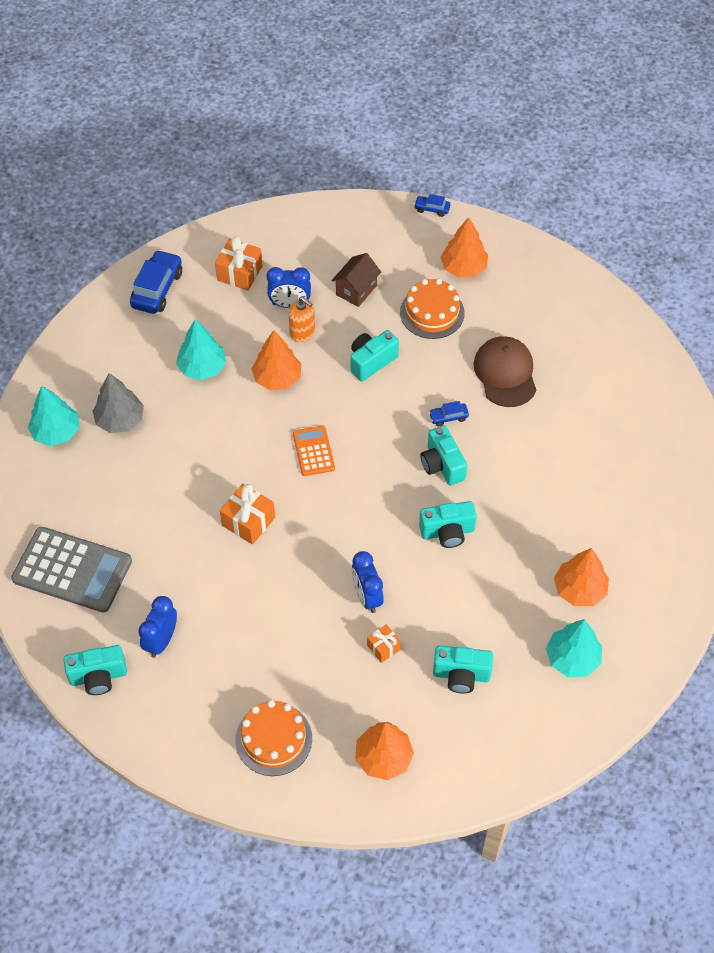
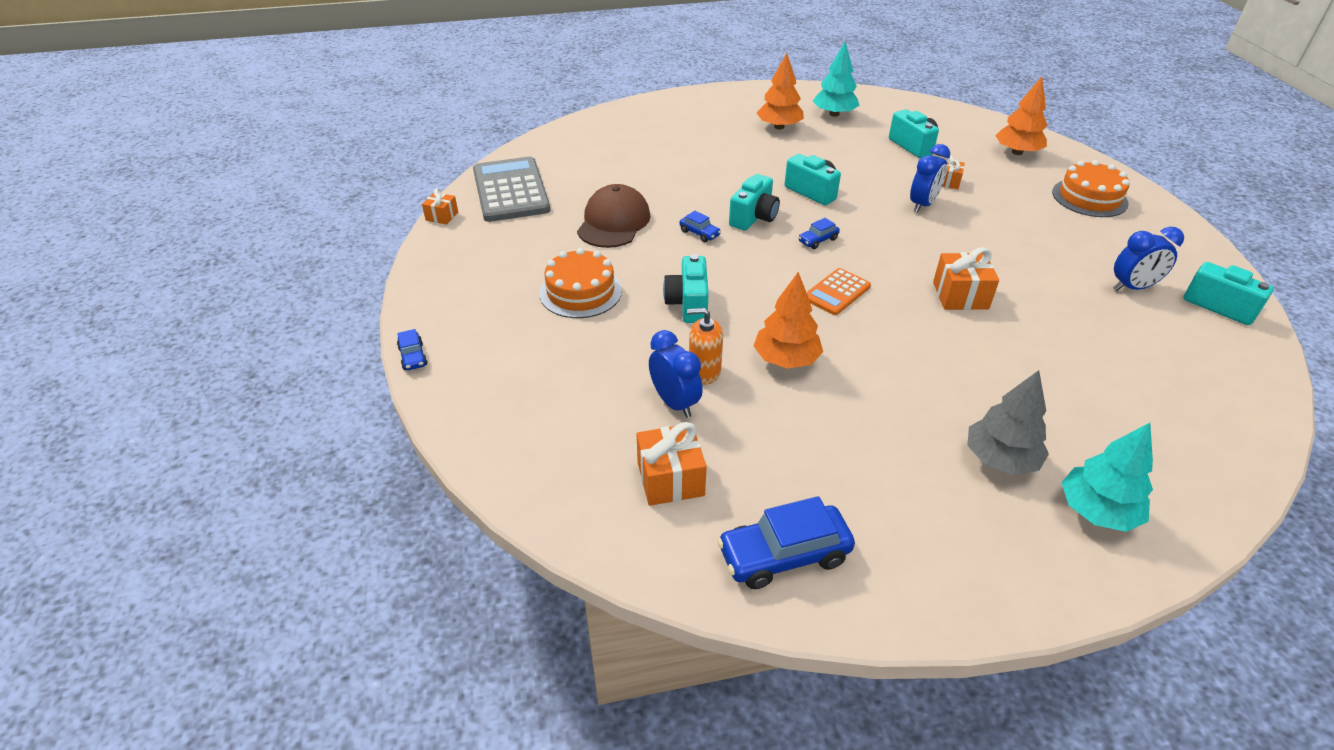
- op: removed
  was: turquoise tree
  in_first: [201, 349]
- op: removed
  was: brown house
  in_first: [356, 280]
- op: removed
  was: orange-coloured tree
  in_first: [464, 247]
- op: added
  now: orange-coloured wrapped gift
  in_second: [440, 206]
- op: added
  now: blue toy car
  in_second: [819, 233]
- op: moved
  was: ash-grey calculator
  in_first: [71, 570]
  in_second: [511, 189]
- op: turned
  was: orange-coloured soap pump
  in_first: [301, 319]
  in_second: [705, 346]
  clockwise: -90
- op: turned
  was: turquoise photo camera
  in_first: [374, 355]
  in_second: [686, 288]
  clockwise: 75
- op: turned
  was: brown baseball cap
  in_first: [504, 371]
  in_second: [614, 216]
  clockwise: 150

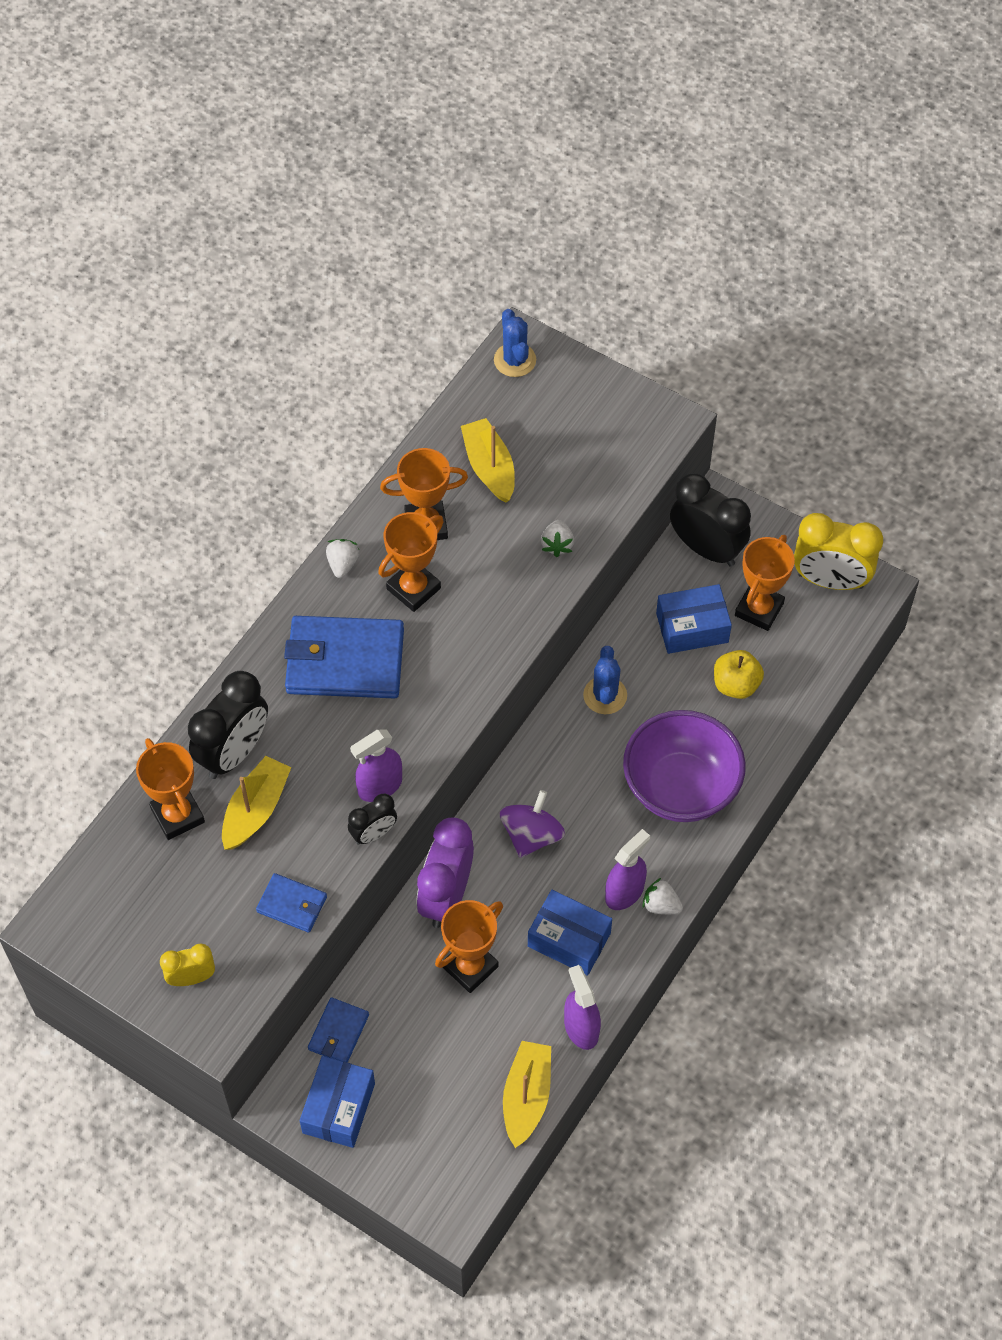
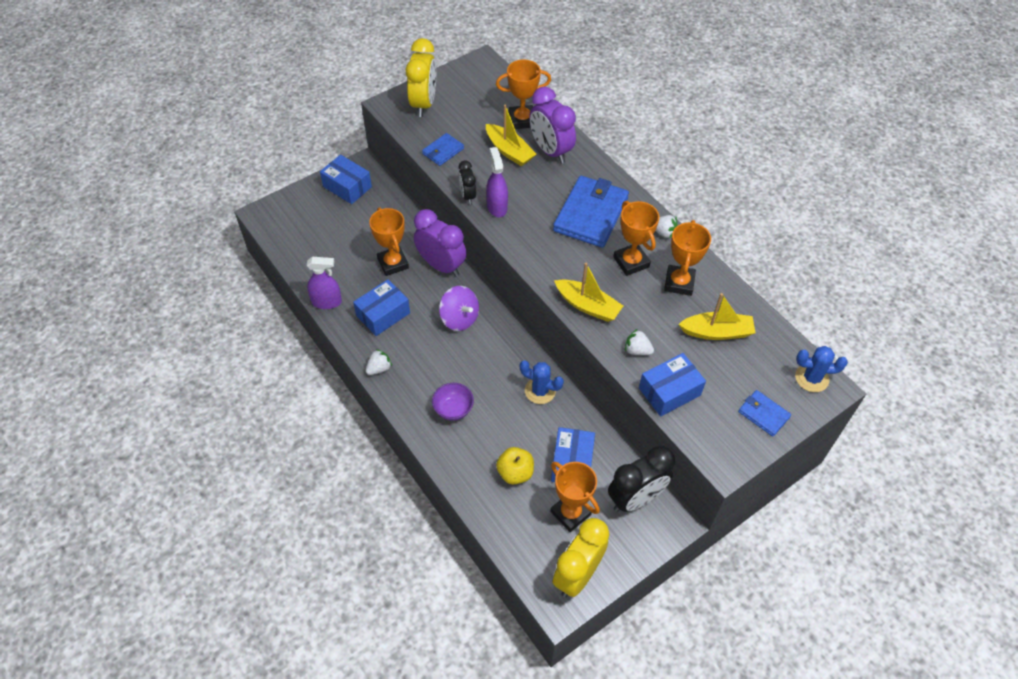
- op: removed
  was: violet spray bottle
  in_first: [627, 869]
- op: added
  now: blue parcel
  in_second: [672, 385]
- op: moved
  was: blue card wallet
  in_first: [338, 1029]
  in_second: [764, 413]
- op: moved
  was: yellow sailboat
  in_first: [527, 1094]
  in_second: [588, 292]
- op: recoloured
  was: ebony bedside clock
  now: violet bedside clock
  in_first: [228, 725]
  in_second: [552, 125]
- op: resized
  was: yellow bedside clock
  in_first: [187, 964]
  in_second: [421, 77]
  ratio: 1.83
- op: resized
  was: violet serving bowl
  in_first: [684, 766]
  in_second: [453, 402]
  ratio: 0.49

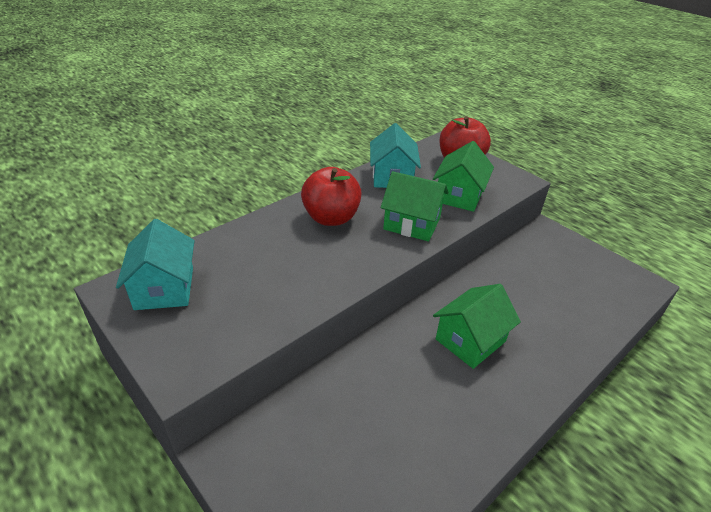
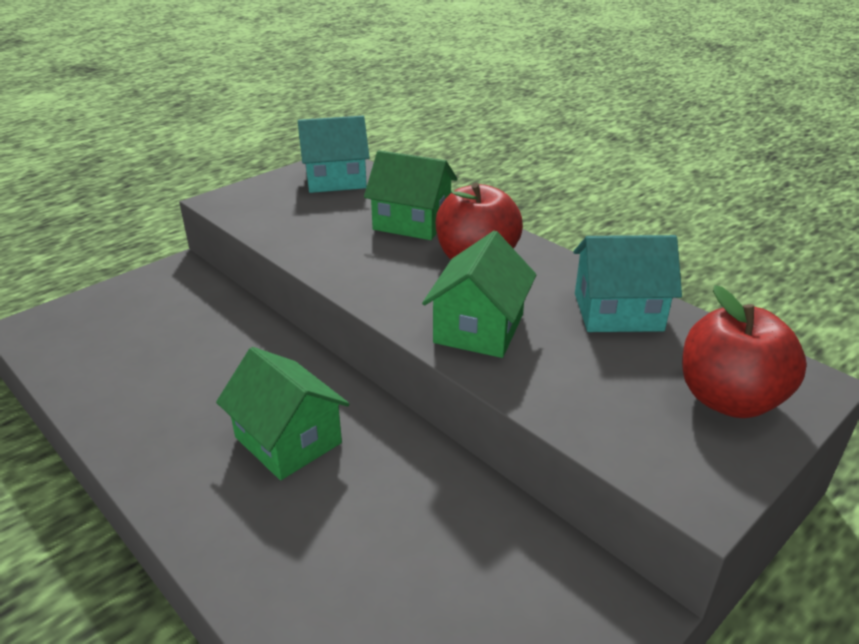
- op: moved
  was: green house
  in_first: [463, 176]
  in_second: [411, 195]

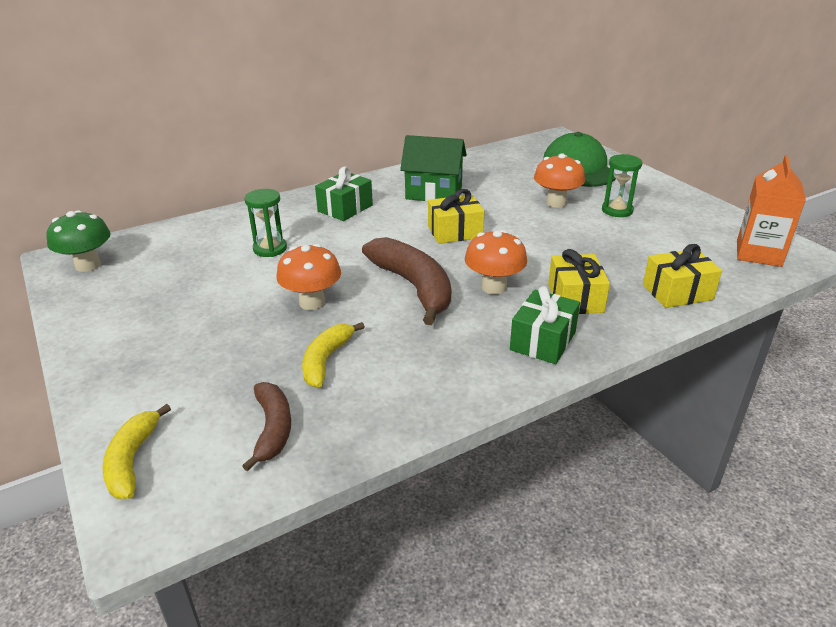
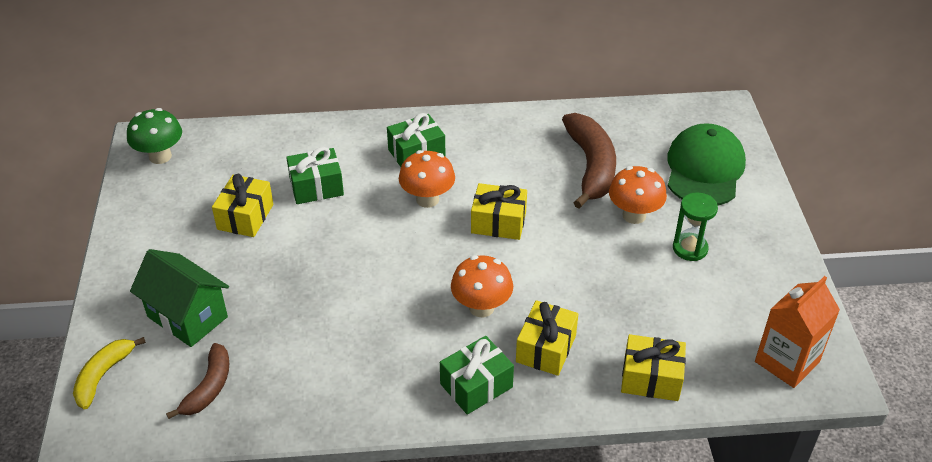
- op: removed
  was: yellow banana
  in_first: [333, 354]
- op: added
  now: yellow wrapped gift
  in_second: [242, 205]
- op: moved
  was: orange-coloured mushroom
  in_first: [308, 277]
  in_second: [427, 179]
- op: moved
  was: brown banana
  in_first: [406, 281]
  in_second: [589, 161]
- op: moved
  was: green house
  in_first: [433, 168]
  in_second: [179, 298]
- op: replaced
  was: green hourglass
  now: green wrapped gift
  in_first: [265, 223]
  in_second: [315, 175]

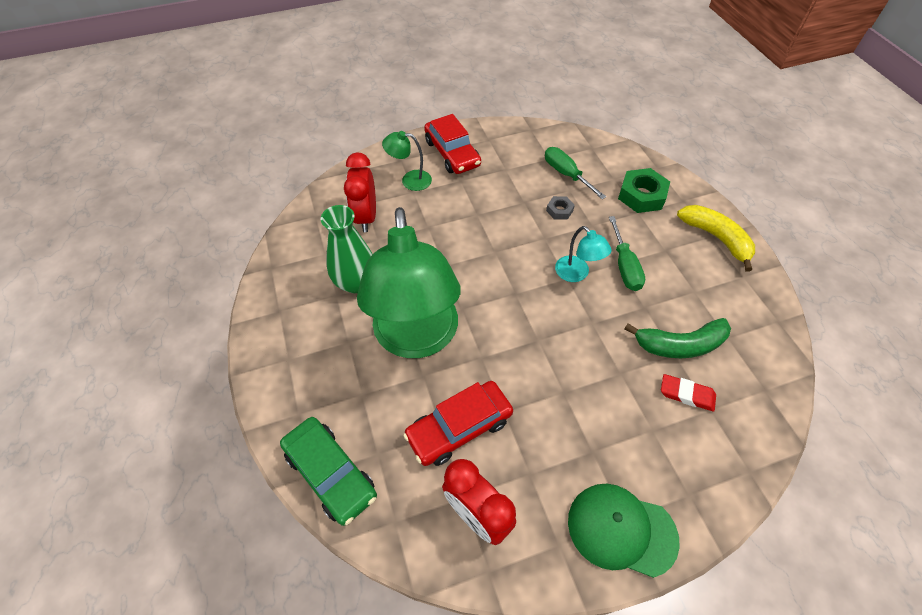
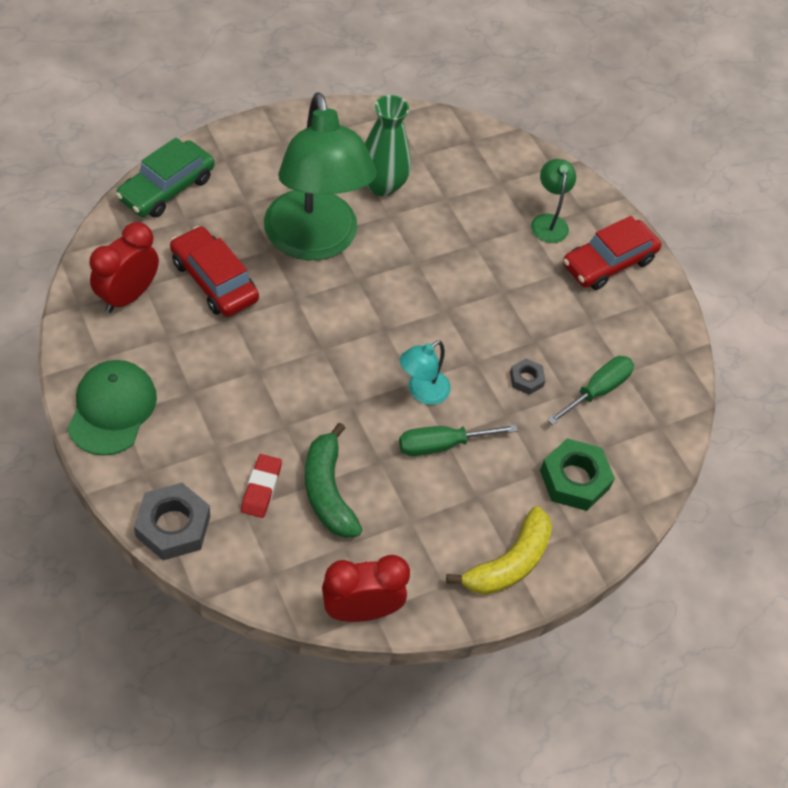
- op: added
  now: ash-grey hexagon nut
  in_second: [172, 521]
- op: moved
  was: red bedside clock
  in_first: [360, 192]
  in_second: [366, 588]
- op: turned
  was: green desk lamp
  in_first: [409, 282]
  in_second: [320, 176]
  clockwise: -90

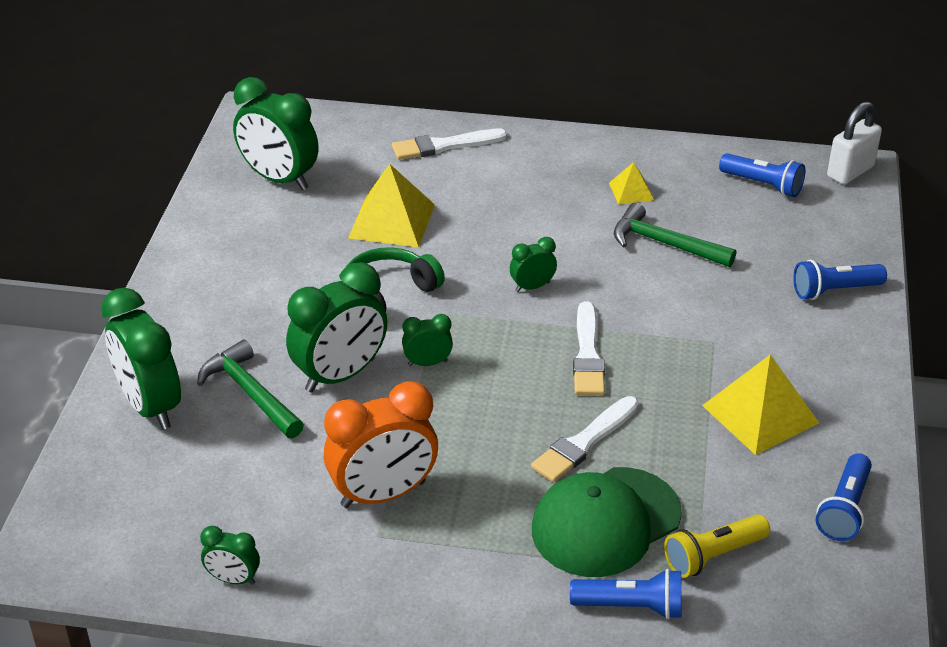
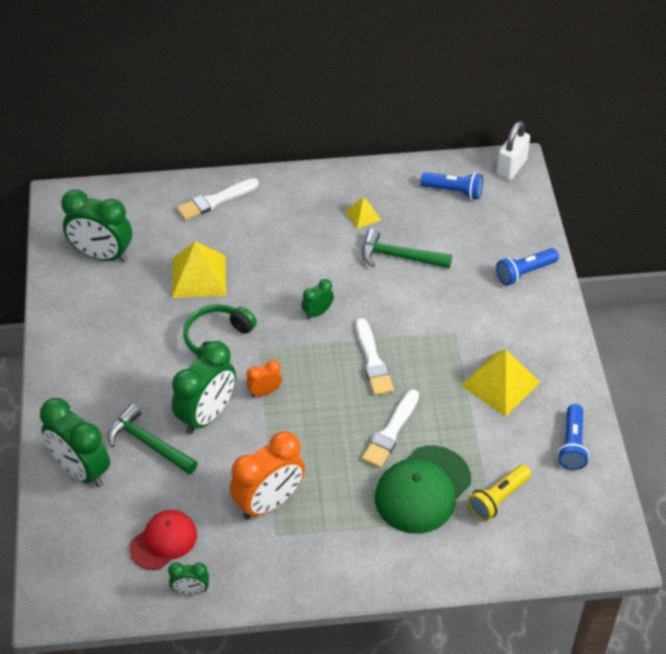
- op: removed
  was: blue flashlight
  in_first: [626, 594]
- op: added
  now: red baseball cap
  in_second: [163, 540]
- op: recoloured
  was: green bedside clock
  now: orange-coloured bedside clock
  in_first: [427, 340]
  in_second: [264, 378]

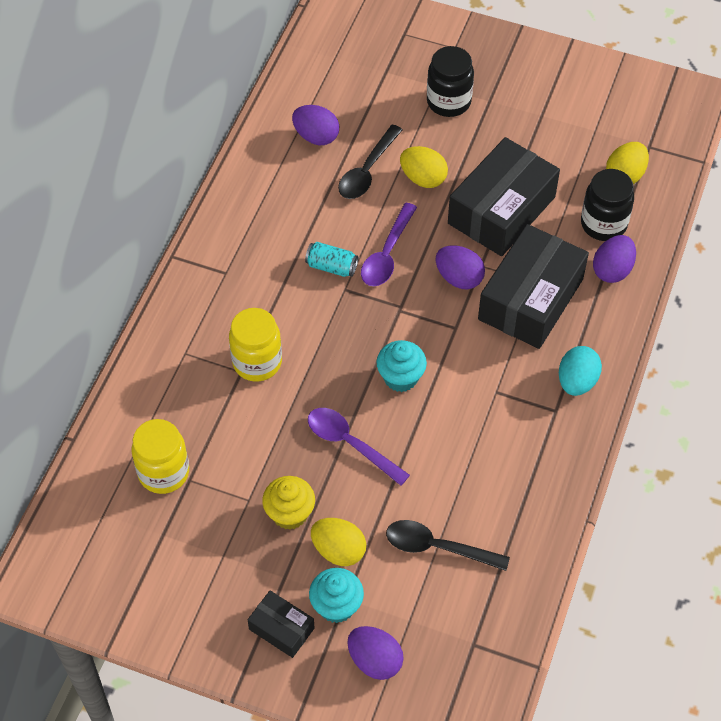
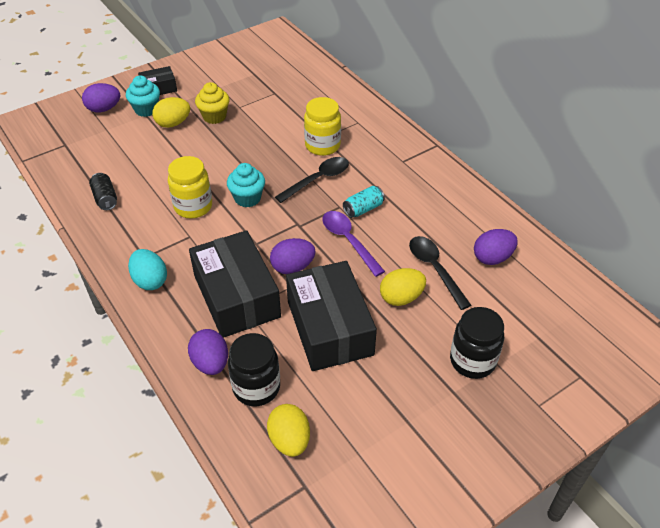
- op: removed
  was: violet tablespoon
  in_first: [359, 447]
- op: added
  now: ebony soda can
  in_second: [103, 191]
- op: moved
  was: yellow jar
  in_first: [160, 456]
  in_second: [190, 187]
- op: moved
  was: ebony tablespoon
  in_first: [448, 545]
  in_second: [312, 180]

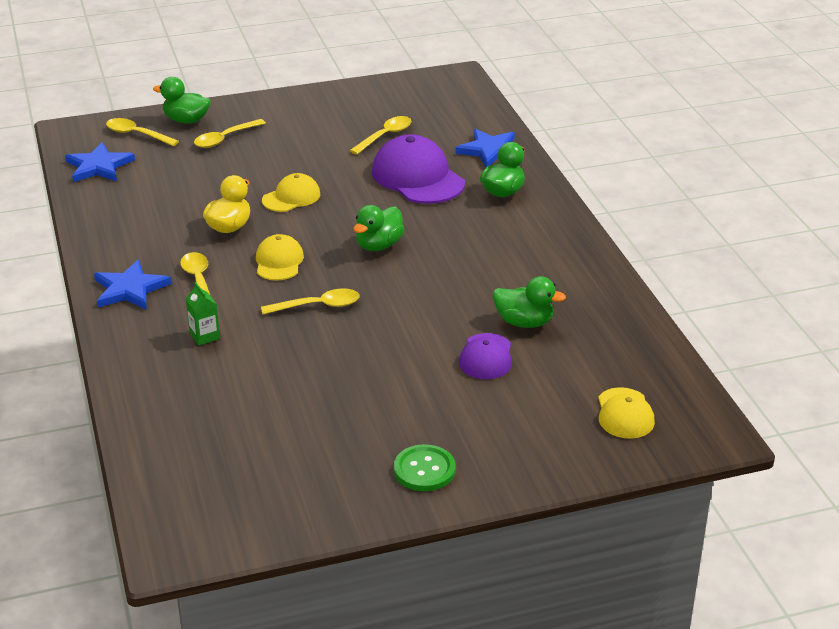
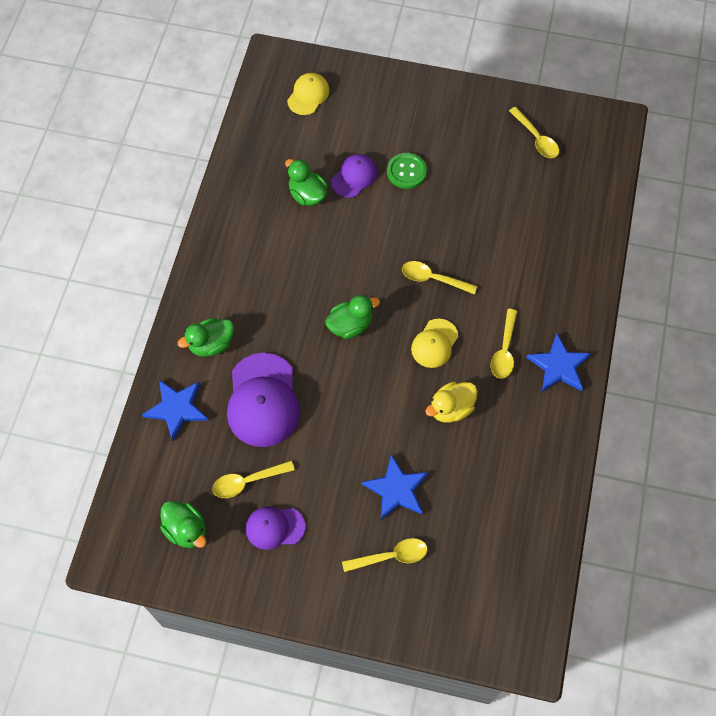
- op: removed
  was: green carton
  in_first: [203, 313]
- op: removed
  was: yellow baseball cap
  in_first: [291, 192]
- op: added
  now: violet baseball cap
  in_second: [275, 528]
- op: moved
  was: blue star
  in_first: [100, 162]
  in_second: [395, 487]
- op: moved
  was: yellow tablespoon
  in_first: [142, 132]
  in_second: [534, 132]
- op: moved
  was: green rubber duck
  in_first: [182, 100]
  in_second: [183, 524]
- op: moved
  was: green shirt button
  in_first: [425, 467]
  in_second: [407, 171]

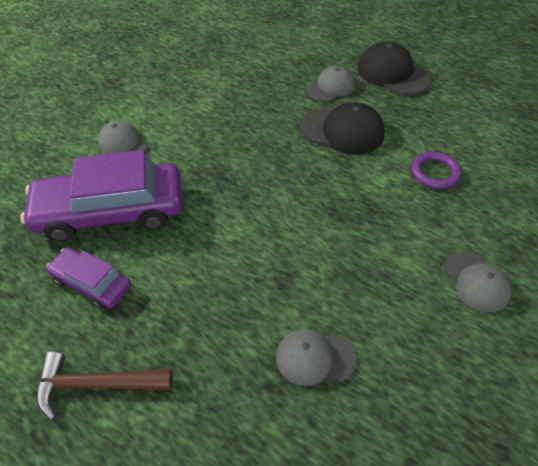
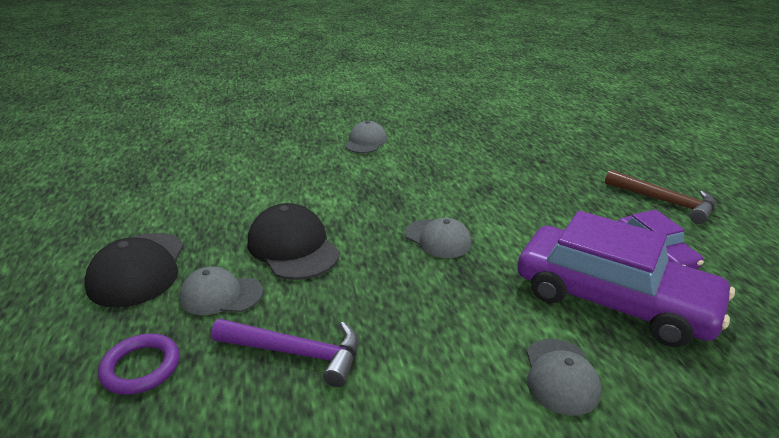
- op: added
  now: violet carpenter's hammer
  in_second: [285, 353]
- op: moved
  was: ash-grey baseball cap
  in_first: [316, 357]
  in_second: [438, 237]
- op: moved
  was: violet hoop
  in_first: [436, 170]
  in_second: [139, 364]

